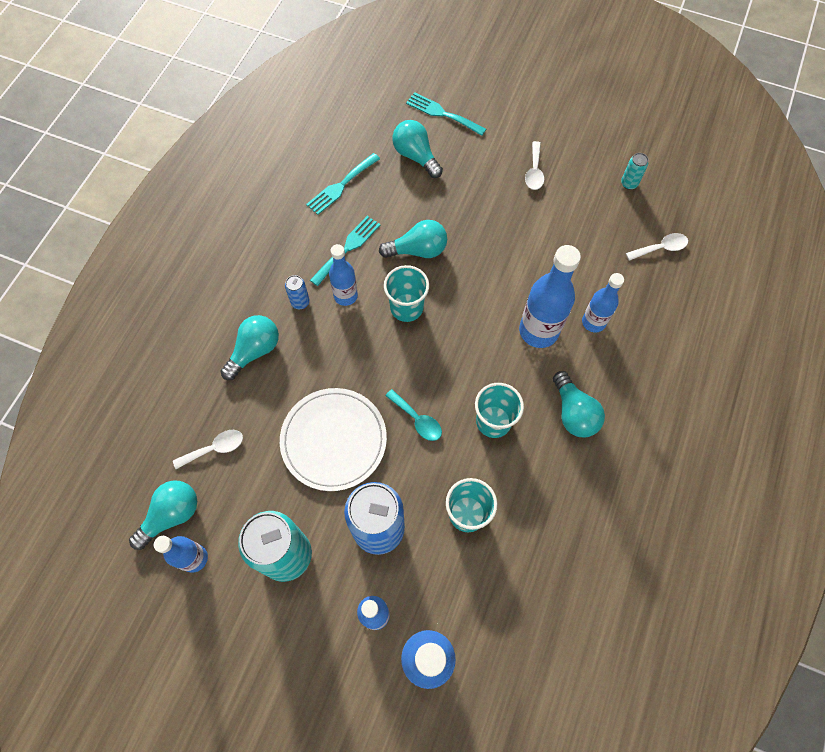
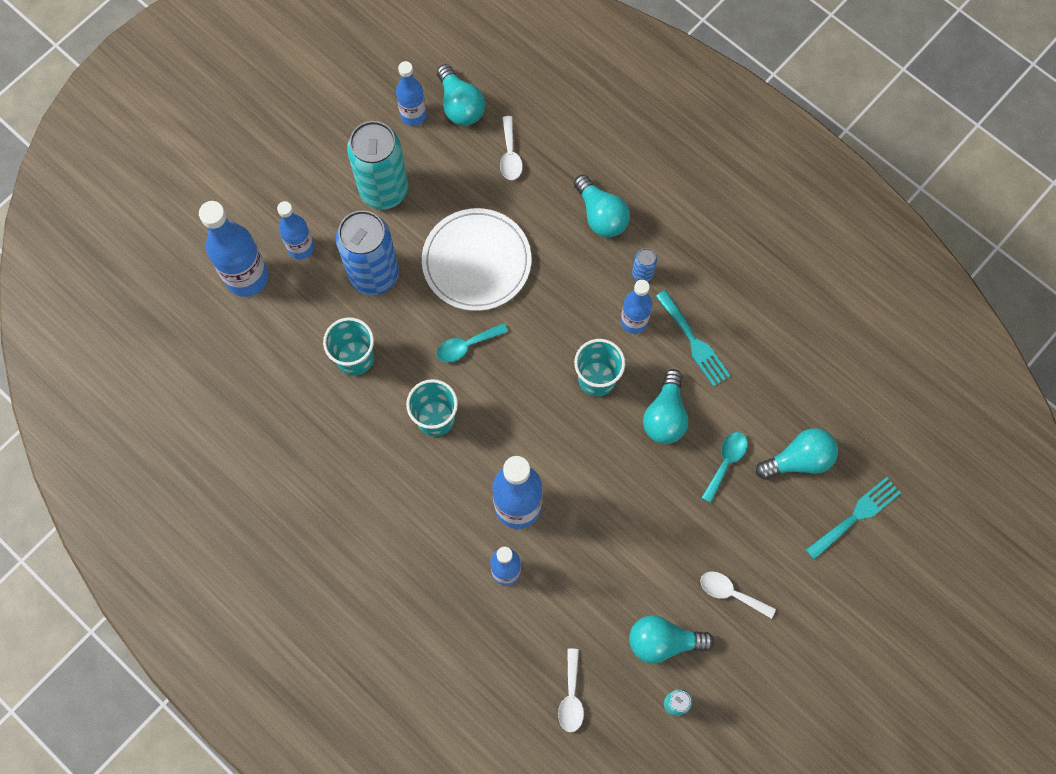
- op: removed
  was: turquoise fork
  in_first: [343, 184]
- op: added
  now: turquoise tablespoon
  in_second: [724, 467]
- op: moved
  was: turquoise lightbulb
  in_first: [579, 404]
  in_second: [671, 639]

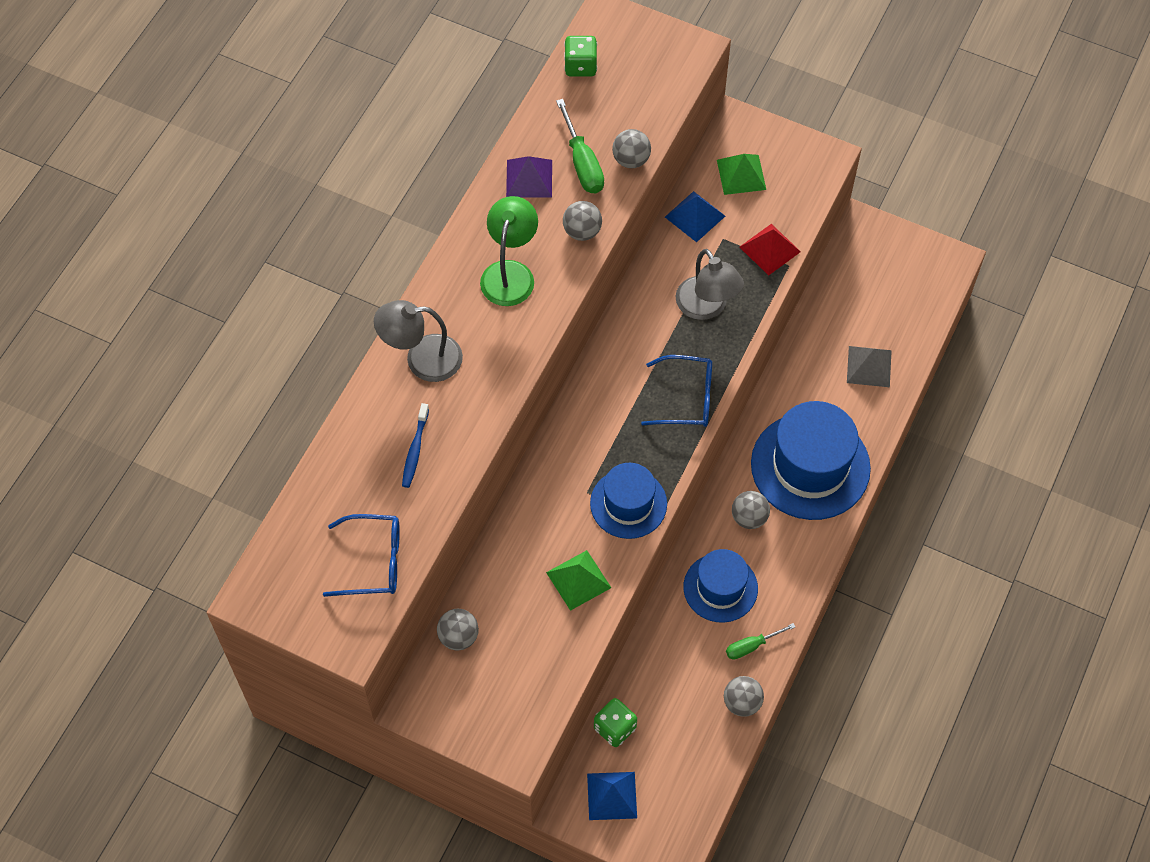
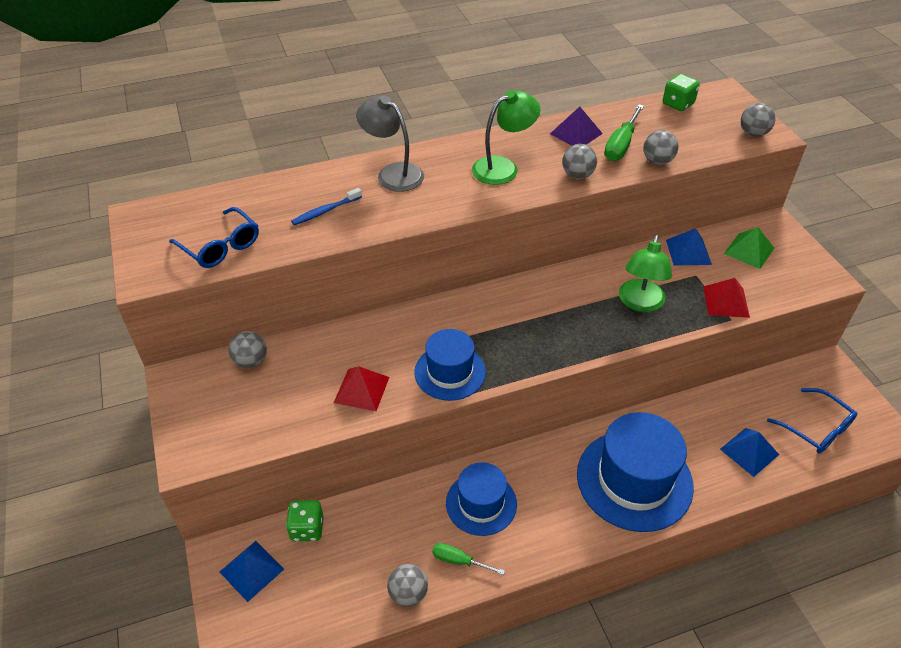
- op: moved
  was: blue glasses
  in_first: [676, 391]
  in_second: [812, 420]
- op: moved
  was: ash-grey ball
  in_first: [751, 510]
  in_second: [758, 120]
- op: recoloured
  was: green pyramid
  now: red pyramid
  in_first: [578, 580]
  in_second: [361, 388]
- op: recoloured
  was: ash-grey desk lamp
  now: green desk lamp
  in_first: [710, 284]
  in_second: [645, 273]
- op: recoloured
  was: ash-grey pyramid
  now: blue pyramid
  in_first: [869, 366]
  in_second: [749, 452]

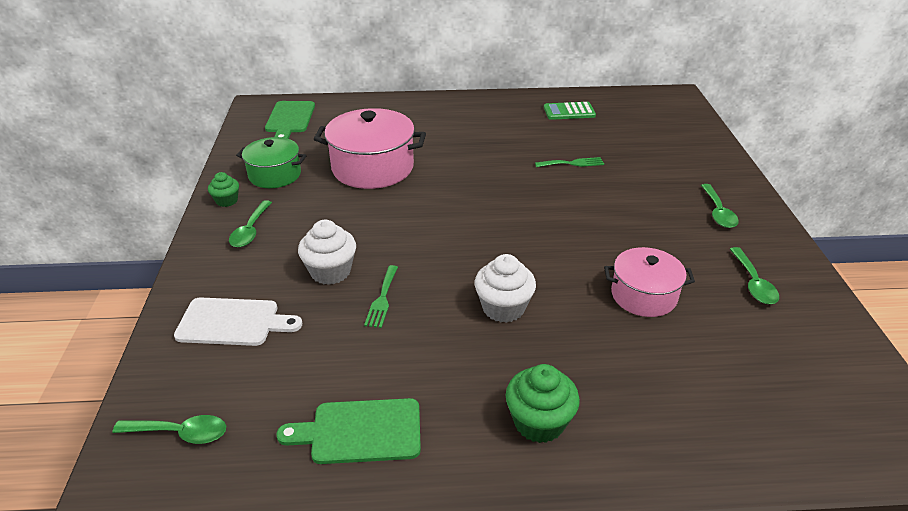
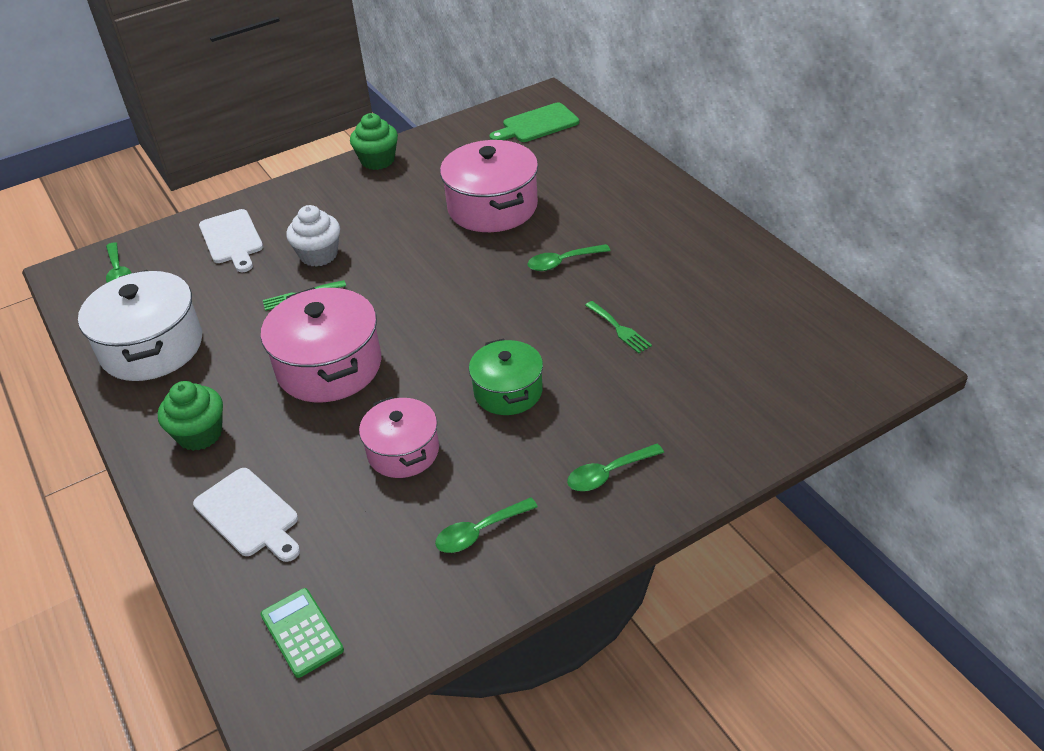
- op: added
  now: white bread board
  in_second: [246, 515]
- op: moved
  was: green tablespoon
  in_first: [250, 223]
  in_second: [568, 257]
- op: moved
  was: green cooking pot
  in_first: [271, 162]
  in_second: [506, 376]
- op: moved
  was: green calculator
  in_first: [570, 111]
  in_second: [302, 633]
- op: replaced
  was: green bread board
  now: white cooking pot
  in_first: [349, 431]
  in_second: [140, 325]
- op: replaced
  was: white muffin
  now: rose-pink cooking pot
  in_first: [505, 288]
  in_second: [321, 344]
- op: resized
  was: green muffin
  in_first: [223, 189]
  in_second: [374, 141]
  ratio: 1.65

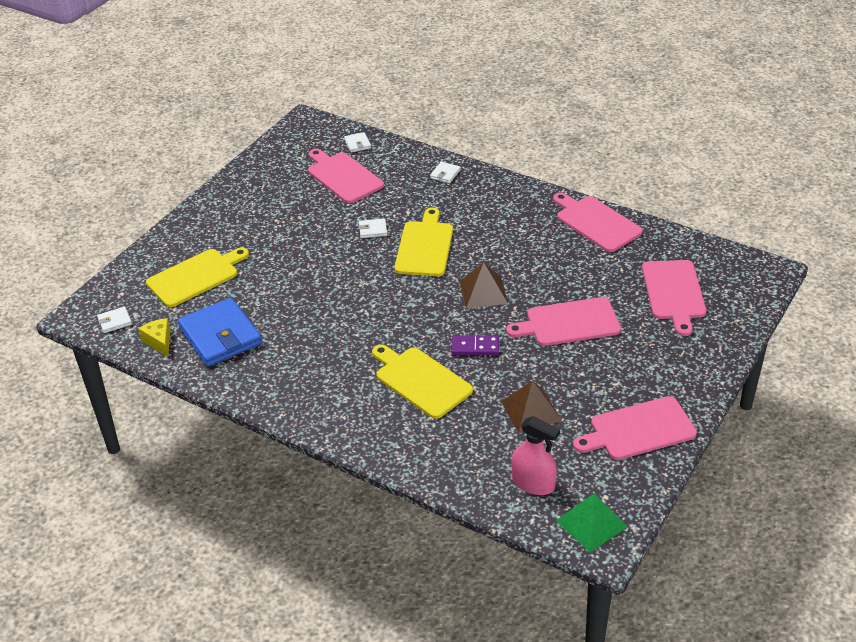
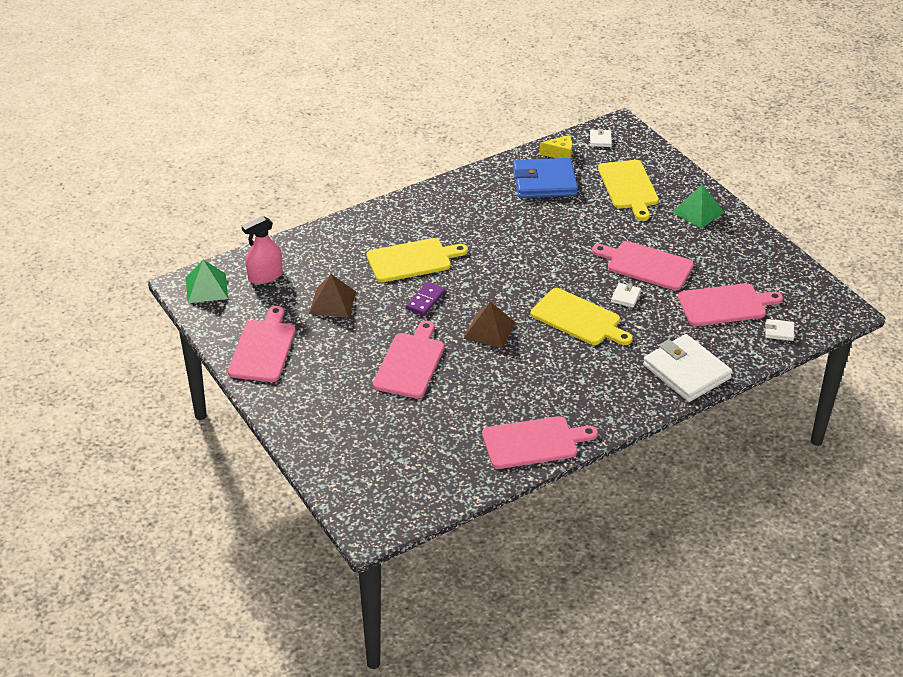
- op: added
  now: green pyramid
  in_second: [698, 206]
- op: moved
  was: rose-pink bread board
  in_first: [674, 298]
  in_second: [643, 266]
- op: resized
  was: white card wallet
  in_first: [445, 172]
  in_second: [687, 368]
  ratio: 2.37

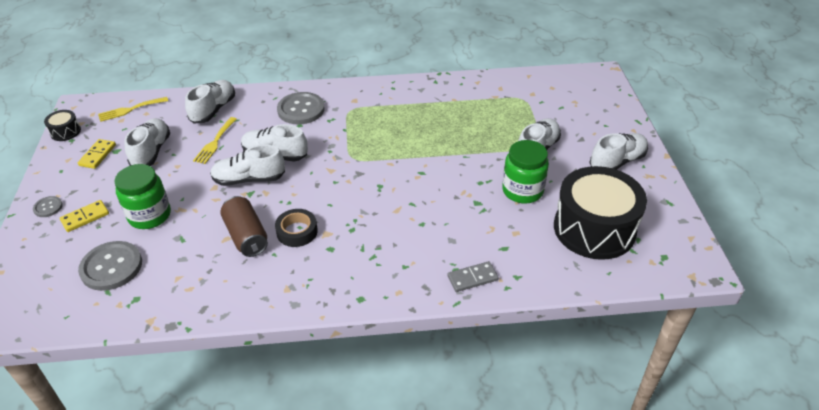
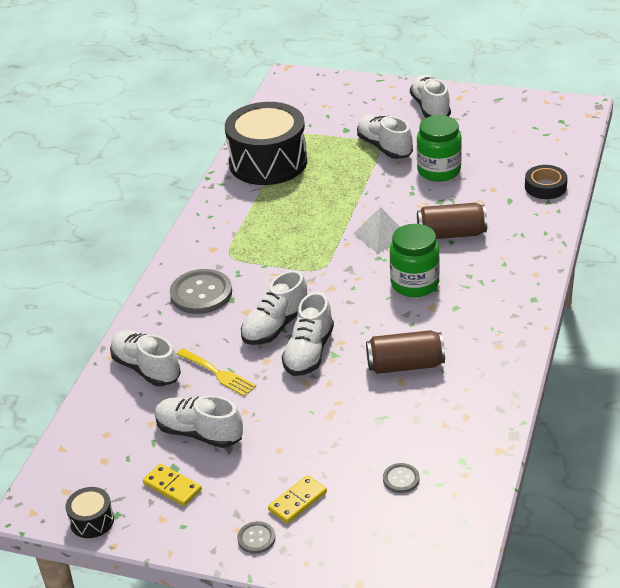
- op: removed
  was: yellow fork
  in_first: [133, 109]
- op: removed
  was: ash-grey domino
  in_first: [472, 276]
- op: added
  now: white pyramid
  in_second: [376, 230]
- op: added
  now: brown soda can
  in_second: [452, 221]
- op: moved
  was: green jar
  in_first: [142, 196]
  in_second: [415, 260]
- op: moved
  was: ebony roll of tape
  in_first: [296, 228]
  in_second: [546, 182]
- op: moved
  was: ebony drum
  in_first: [600, 213]
  in_second: [266, 143]
- op: turned
  was: yellow domino
  in_first: [84, 216]
  in_second: [297, 499]
  clockwise: 60
- op: resized
  was: ash-grey shirt button
  in_first: [110, 266]
  in_second: [401, 478]
  ratio: 0.5

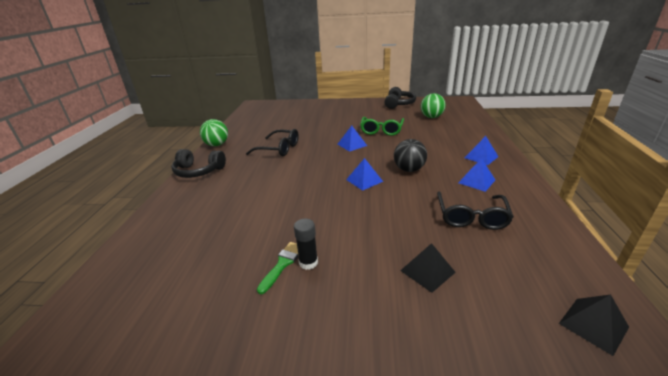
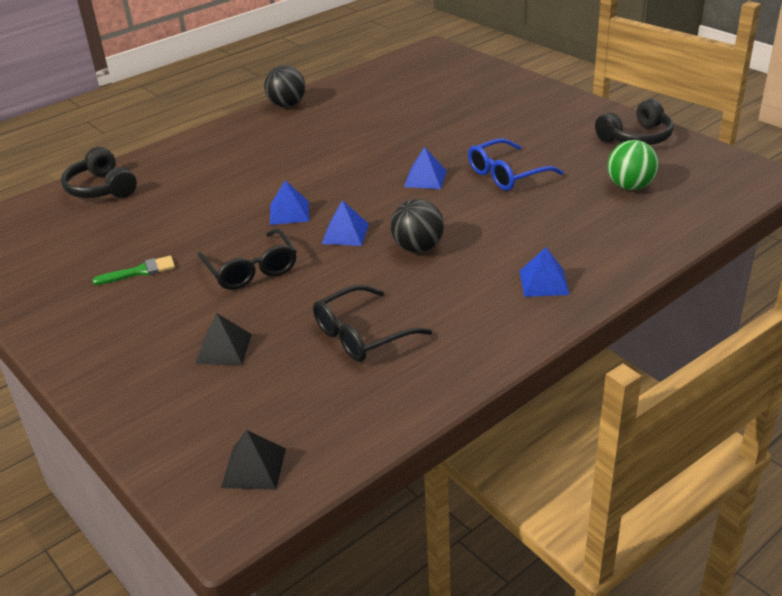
- op: removed
  was: ebony glue stick
  in_first: [306, 244]
- op: moved
  was: ebony headset
  in_first: [198, 163]
  in_second: [99, 172]
- op: moved
  was: ebony glasses
  in_first: [272, 142]
  in_second: [247, 259]
- op: moved
  was: blue pyramid
  in_first: [476, 175]
  in_second: [289, 202]
- op: recoloured
  was: green ball
  now: ebony ball
  in_first: [214, 132]
  in_second: [285, 86]
- op: recoloured
  was: green glasses
  now: blue glasses
  in_first: [382, 126]
  in_second: [516, 164]

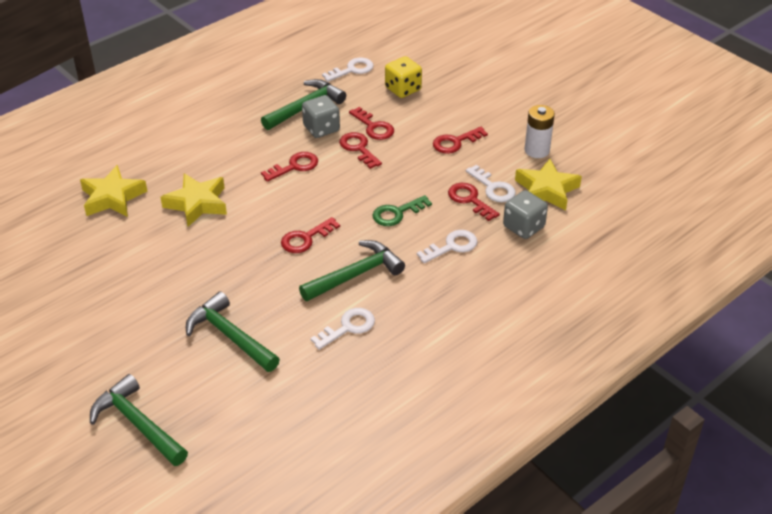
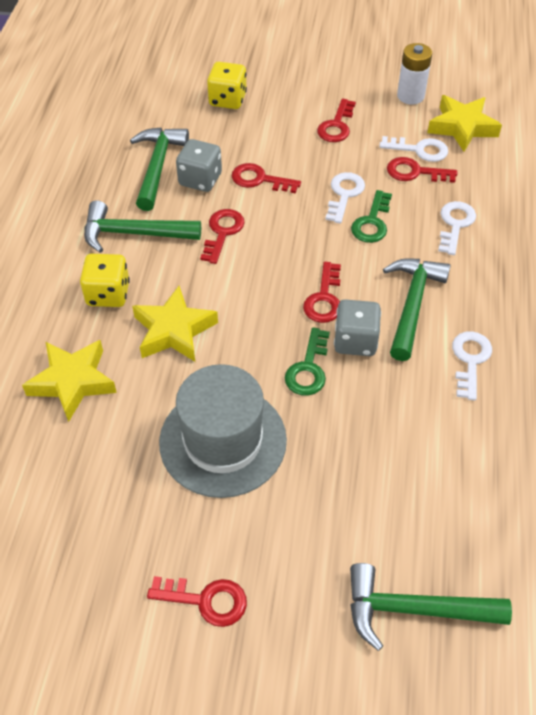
- op: added
  now: yellow die
  in_second: [105, 280]
- op: added
  now: ash-grey hat
  in_second: [223, 431]
- op: added
  now: green latchkey
  in_second: [307, 361]
- op: moved
  was: green carpenter's hammer
  in_first: [233, 331]
  in_second: [142, 226]
- op: moved
  was: white latchkey
  in_first: [348, 70]
  in_second: [345, 198]
- op: moved
  was: red latchkey
  in_first: [371, 123]
  in_second: [197, 601]
- op: moved
  was: ash-grey die
  in_first: [525, 214]
  in_second: [357, 327]

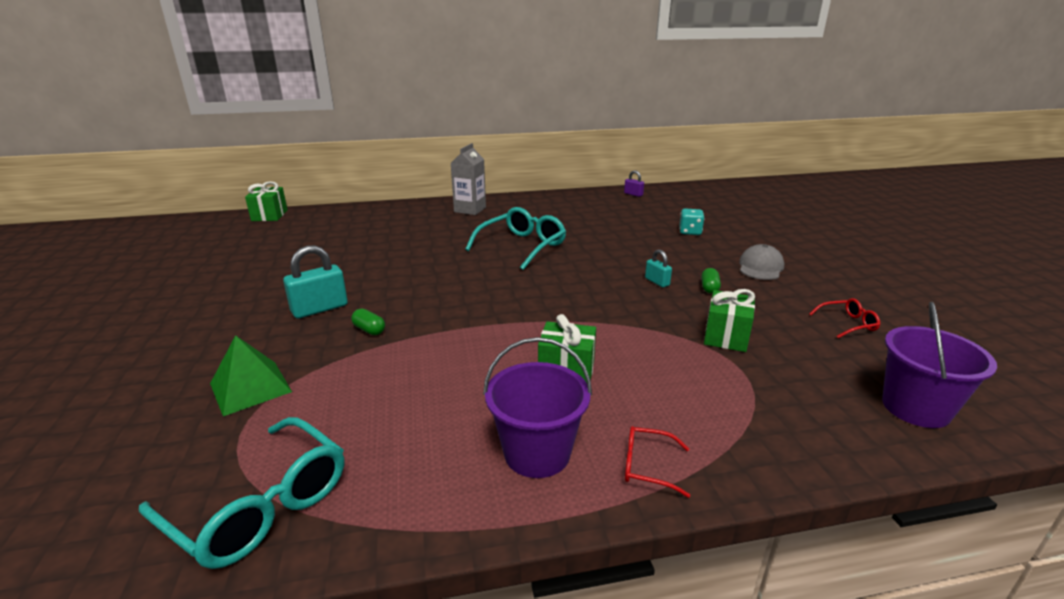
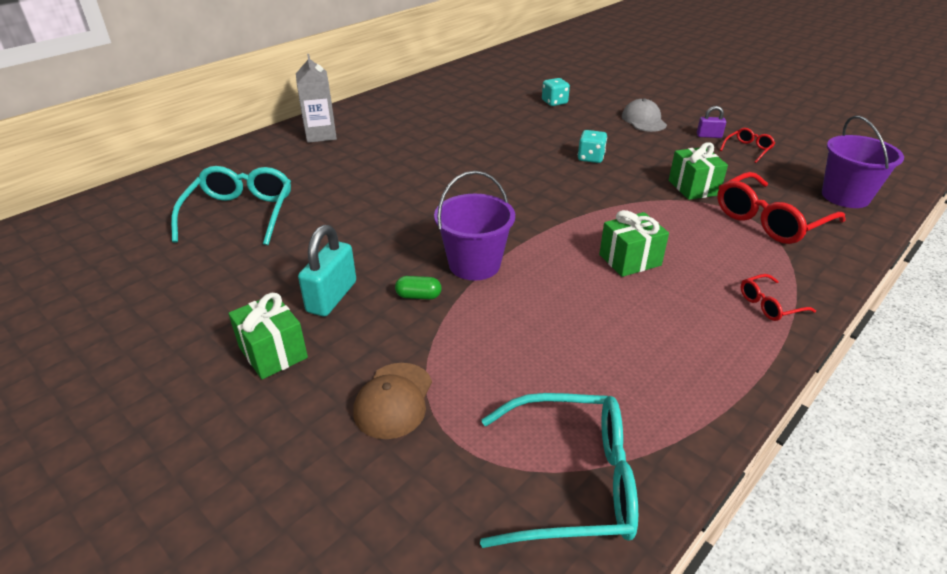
- op: removed
  was: green pill shape
  in_first: [711, 280]
- op: added
  now: red glasses
  in_second: [781, 208]
- op: moved
  was: green wrapped gift
  in_first: [266, 201]
  in_second: [268, 336]
- op: moved
  was: turquoise glasses
  in_first: [515, 238]
  in_second: [231, 205]
- op: moved
  was: violet bucket
  in_first: [537, 407]
  in_second: [474, 225]
- op: moved
  was: violet small lock
  in_first: [634, 183]
  in_second: [711, 122]
- op: replaced
  was: green pyramid
  now: brown baseball cap
  in_first: [251, 375]
  in_second: [392, 401]
- op: replaced
  was: turquoise small lock
  now: turquoise die
  in_first: [658, 268]
  in_second: [592, 146]

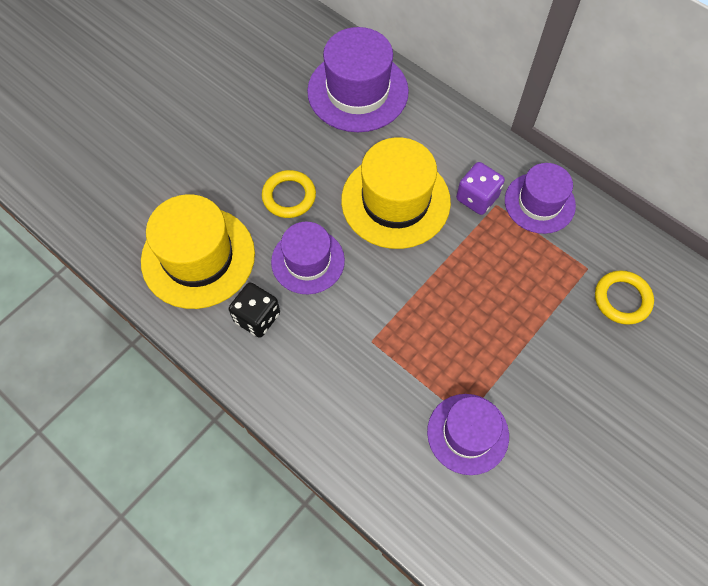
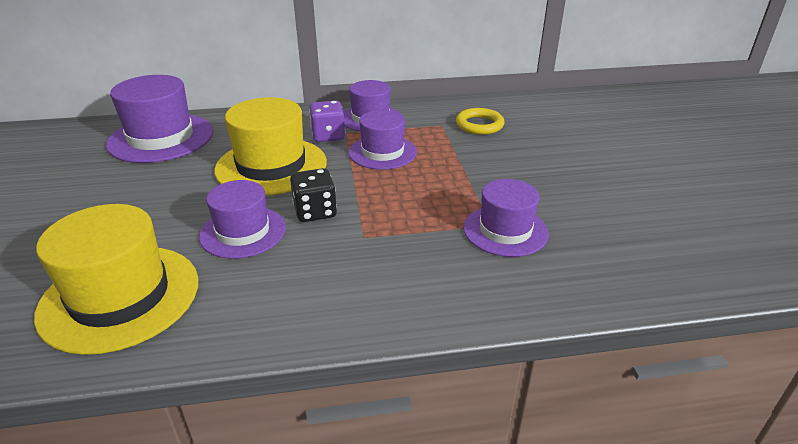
- op: removed
  was: yellow hoop
  in_first: [289, 194]
- op: added
  now: violet hat
  in_second: [383, 140]
- op: moved
  was: ebony die
  in_first: [254, 310]
  in_second: [313, 195]

